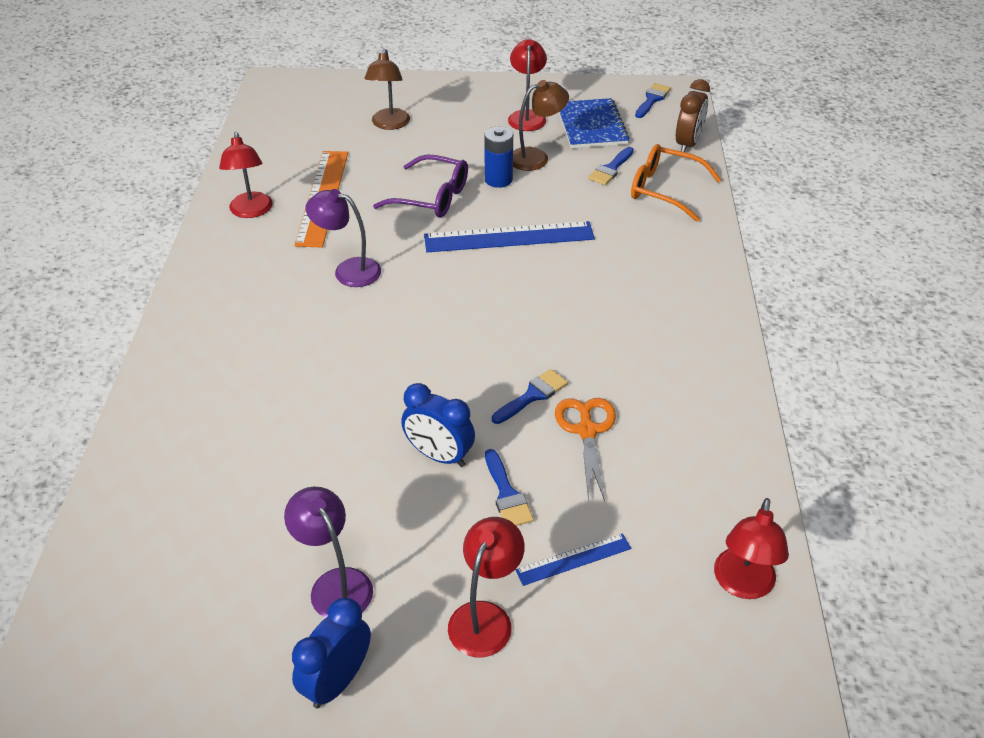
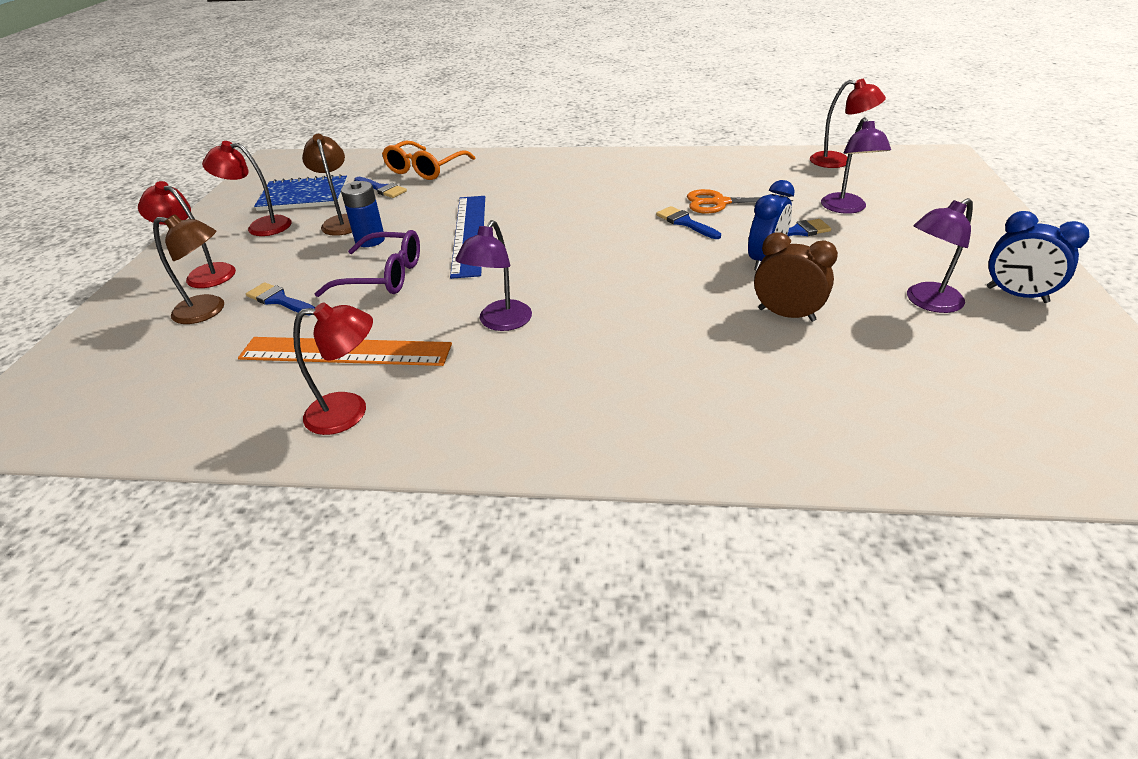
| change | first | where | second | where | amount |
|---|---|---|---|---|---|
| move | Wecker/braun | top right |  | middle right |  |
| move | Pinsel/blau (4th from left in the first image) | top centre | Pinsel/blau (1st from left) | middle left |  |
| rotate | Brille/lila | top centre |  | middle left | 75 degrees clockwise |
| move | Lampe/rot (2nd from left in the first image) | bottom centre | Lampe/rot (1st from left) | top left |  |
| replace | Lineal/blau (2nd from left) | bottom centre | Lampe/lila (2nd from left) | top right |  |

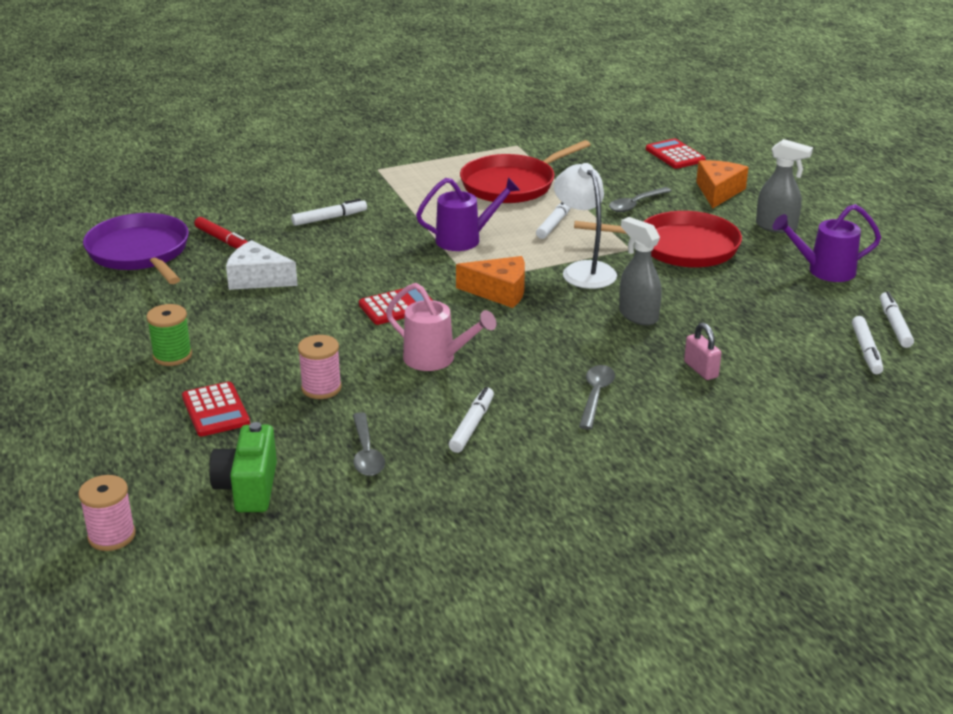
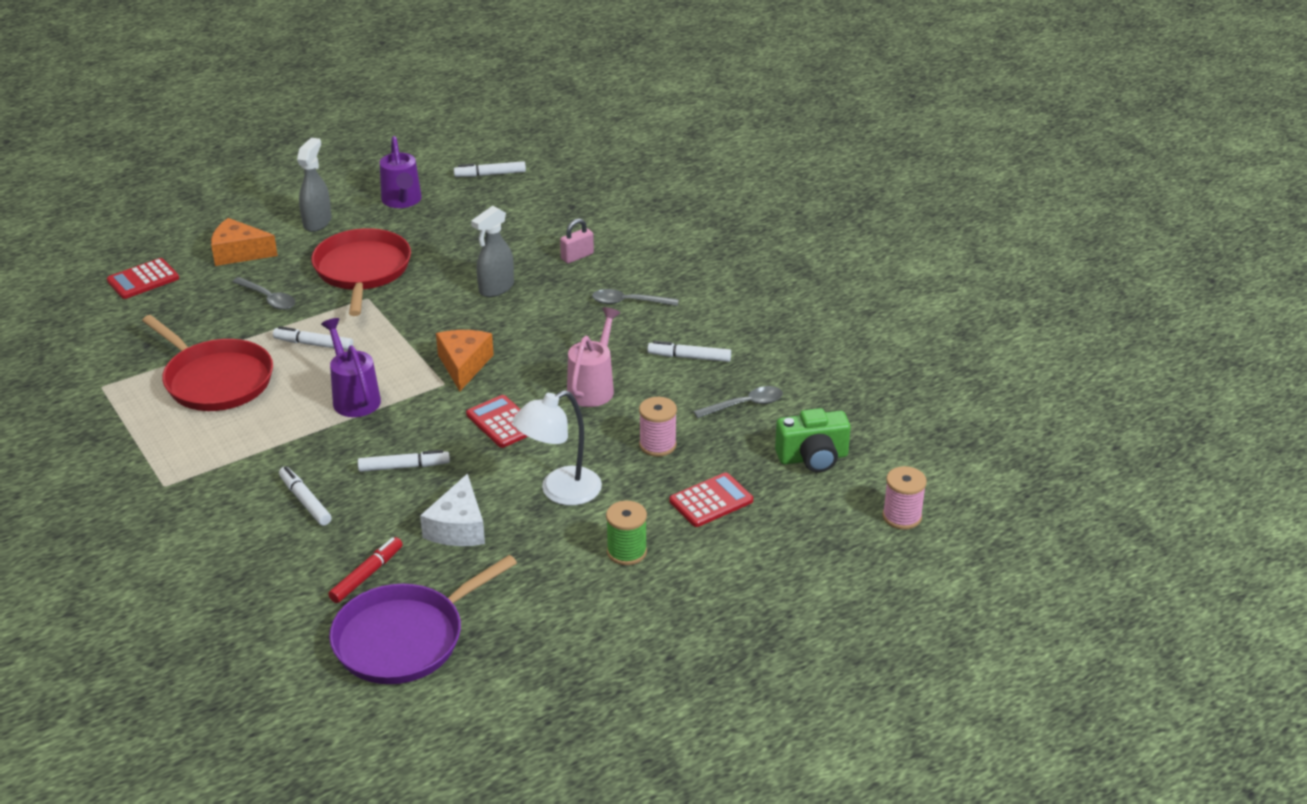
| change | first | where | second | where | amount |
|---|---|---|---|---|---|
| move | Lampe/weiß | top centre |  | centre |  |
| move | Filzstift/weiß (4th from left in the first image) | middle right | Filzstift/weiß (3rd from left) | middle left |  |

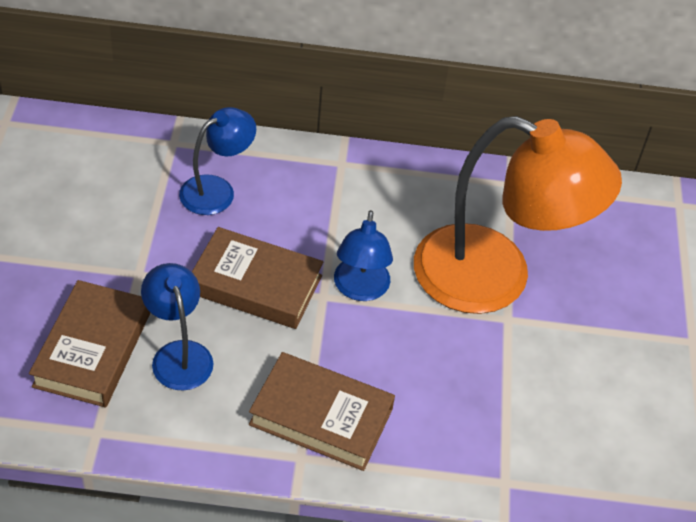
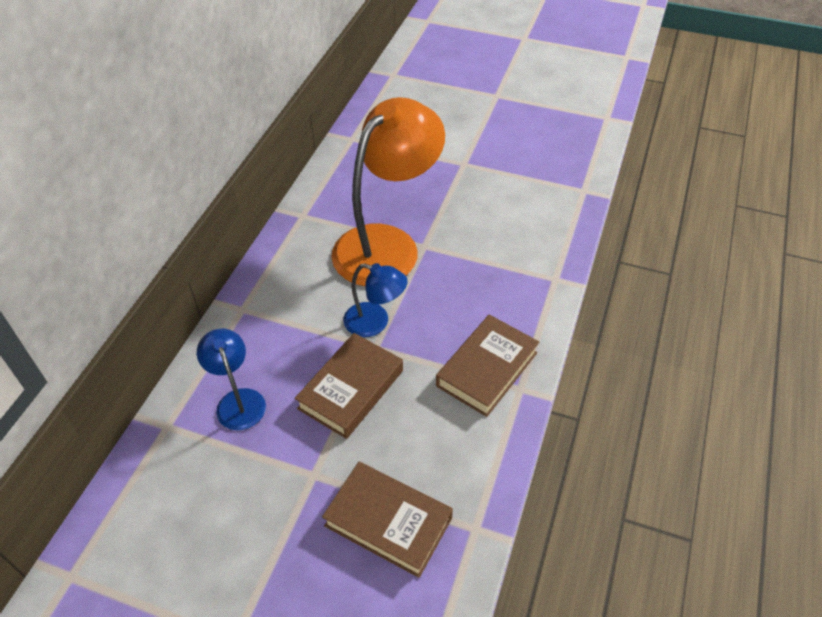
| change | first | where | second | where | amount |
|---|---|---|---|---|---|
| delete | Lampe/blau (1st from left) | middle left |  |  |  |

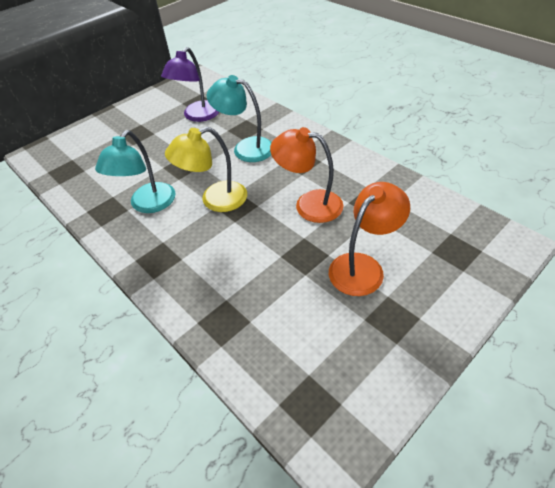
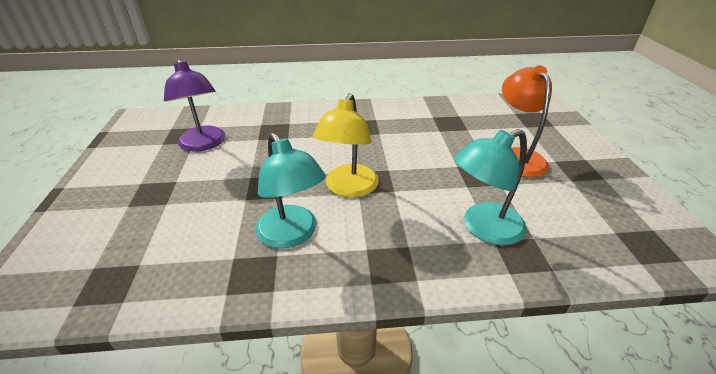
| change | first | where | second | where | amount |
|---|---|---|---|---|---|
| move | Lampe/türkis (2nd from left) | top centre |  | middle right |  |
| delete | Lampe/orange (1st from left) | centre |  |  |  |

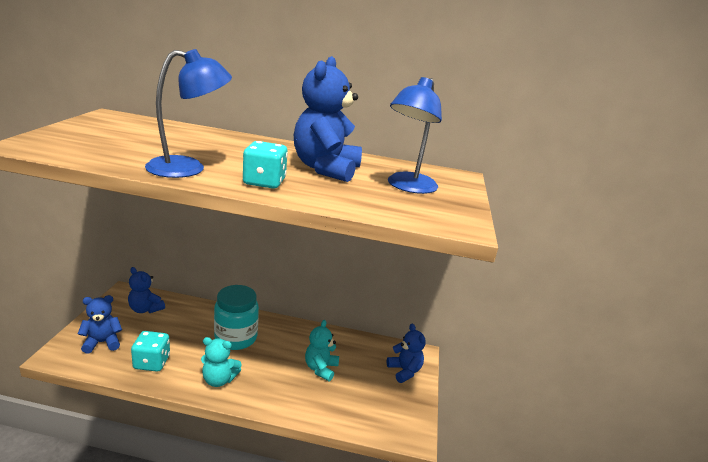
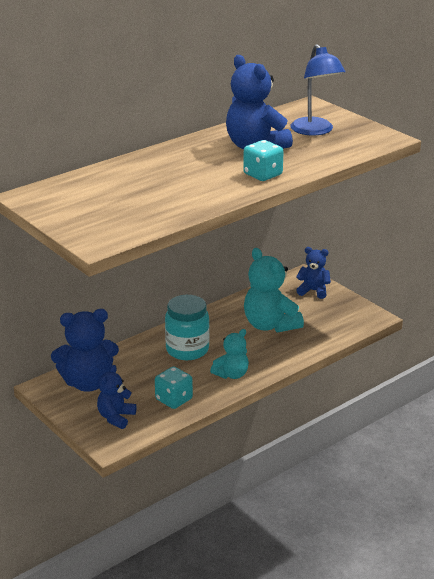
| change | first | where | second | where | amount |
|---|---|---|---|---|---|
| delete | Lampe/blau (1st from left) | top left |  |  |  |
| resize | Teddybär/blau (2nd from left in the first image) | middle left | Teddybär/blau (1st from left) | middle left | x1.70 |
| resize | Teddybär/türkis (2nd from left) | bottom centre |  | centre | x1.70 |

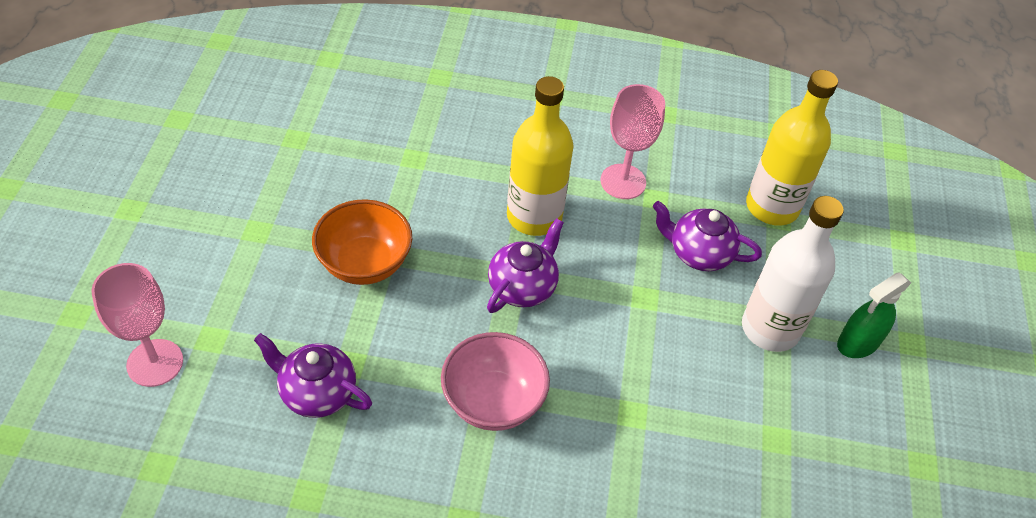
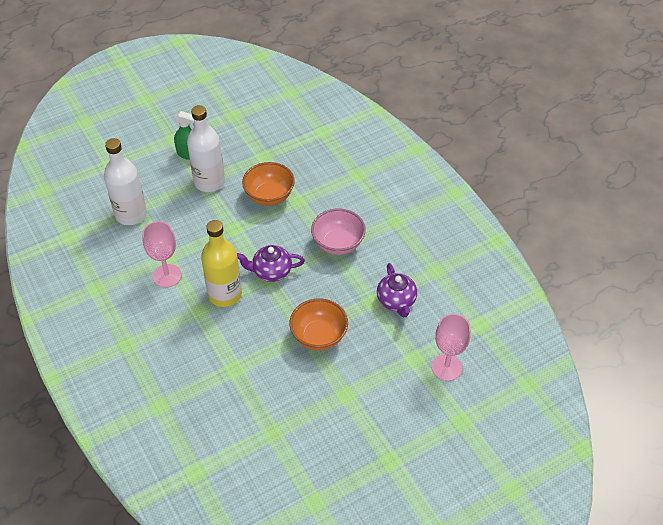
| change | first | where | second | where | amount |
|---|---|---|---|---|---|
| recolor | Flasche/gelb (2nd from left) | top right | Flasche/weiß (1st from left) | middle left |  |
| delete | Teekanne/lila (3rd from left) | middle right |  |  |  |
| insert |  |  | Schüssel/orange (1st from left) | centre |  |

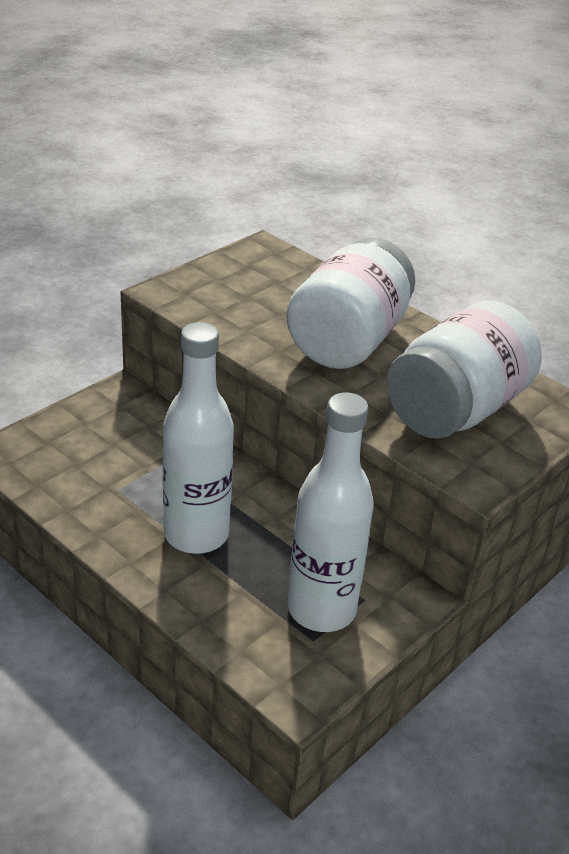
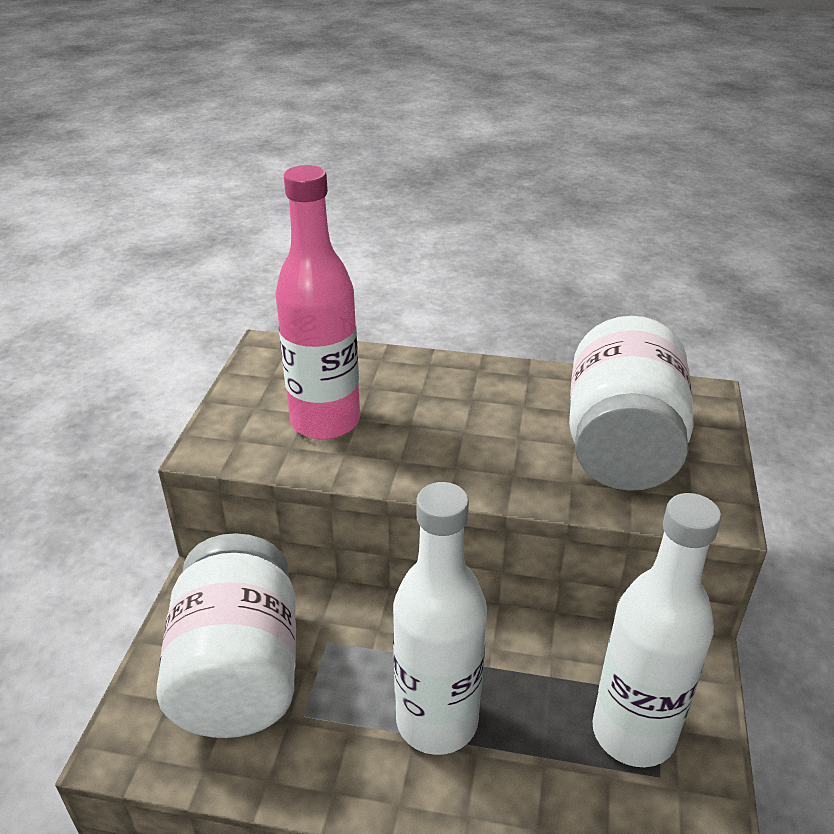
| change | first | where | second | where | amount |
|---|---|---|---|---|---|
| move | Einmachglas/weiß (1st from left) | centre |  | bottom left |  |
| insert |  |  | Flasche/rosa | centre |  |

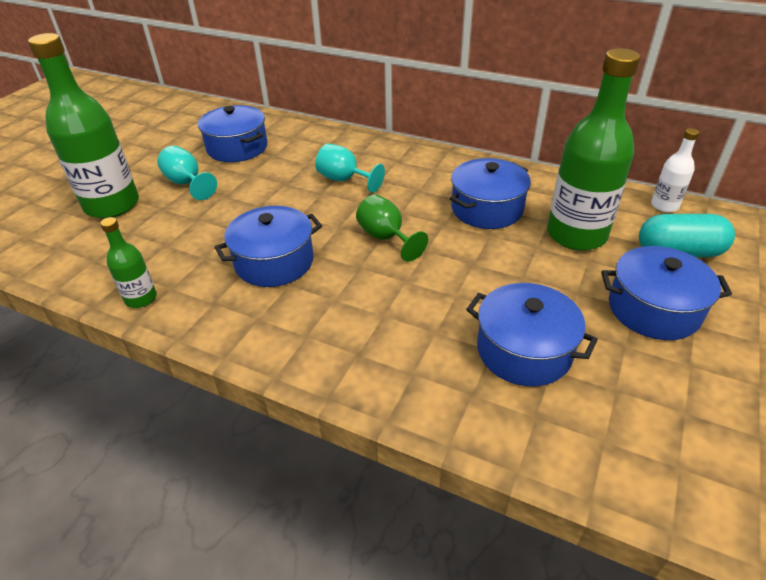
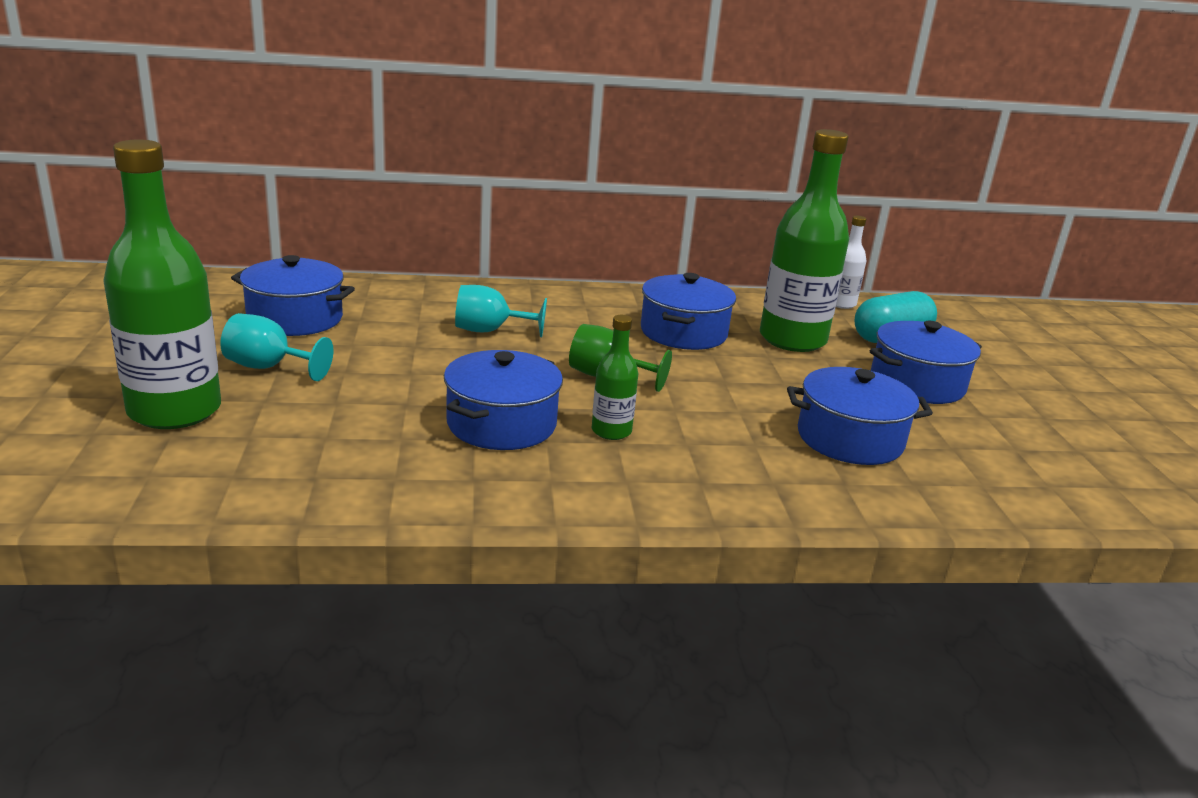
| change | first | where | second | where | amount |
|---|---|---|---|---|---|
| move | Flasche/grün (2nd from left) | middle left |  | centre |  |

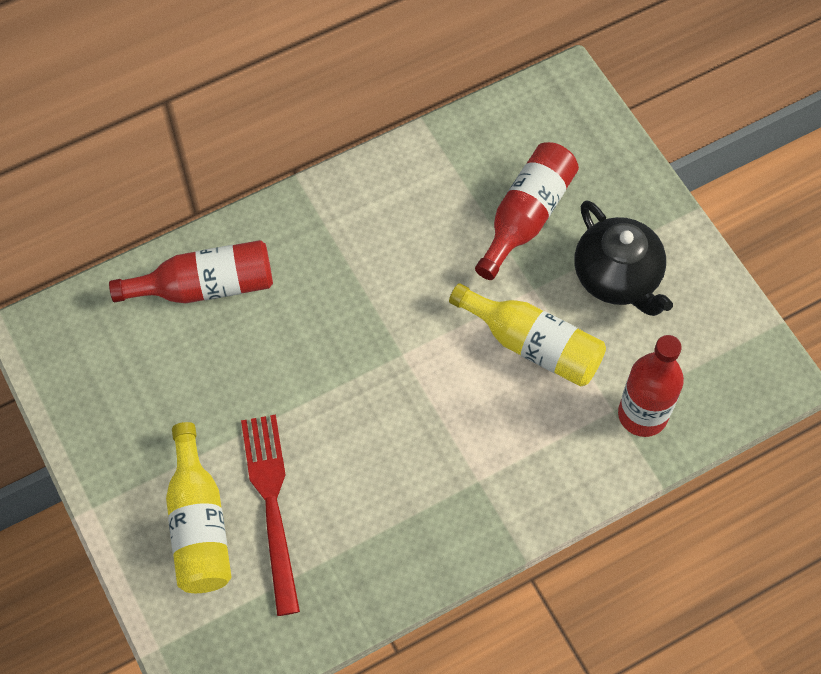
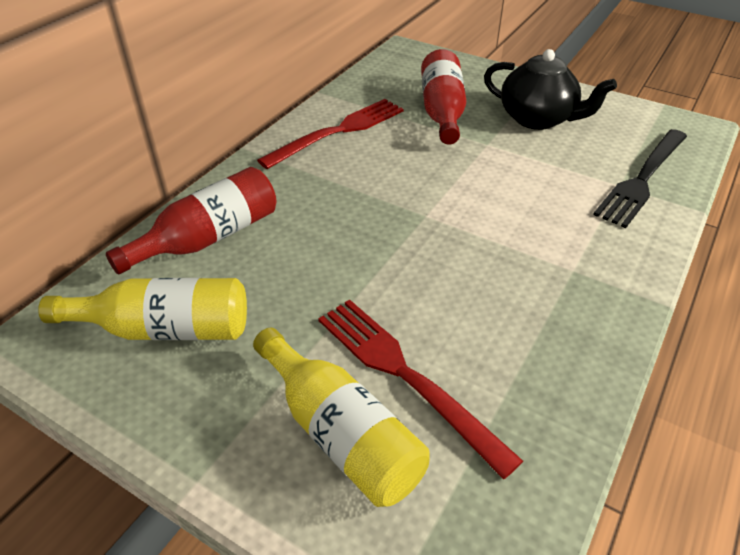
| change | first | where | second | where | amount |
|---|---|---|---|---|---|
| move | Flasche/gelb (2nd from left in the first image) | centre | Flasche/gelb (1st from left) | middle left |  |
| replace | Flasche/rot (3rd from left) | middle right | Gabel/schwarz | top right |  |
| insert |  |  | Gabel/rot (1st from left) | top centre |  |

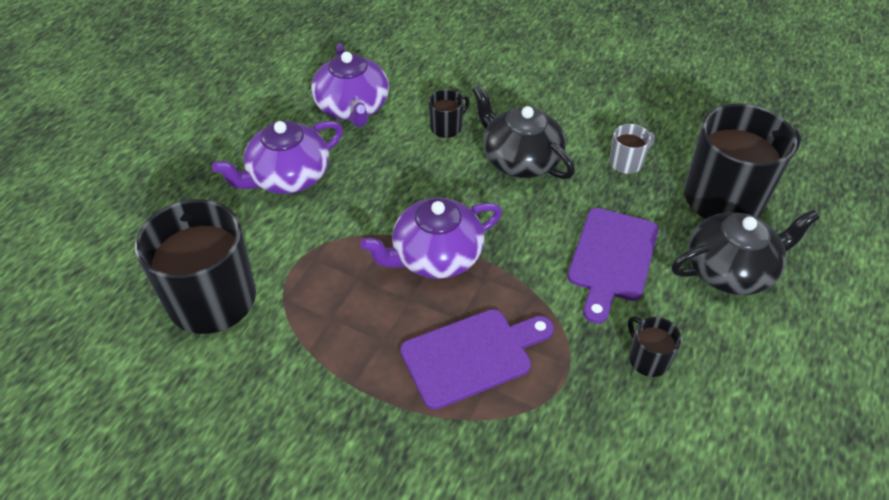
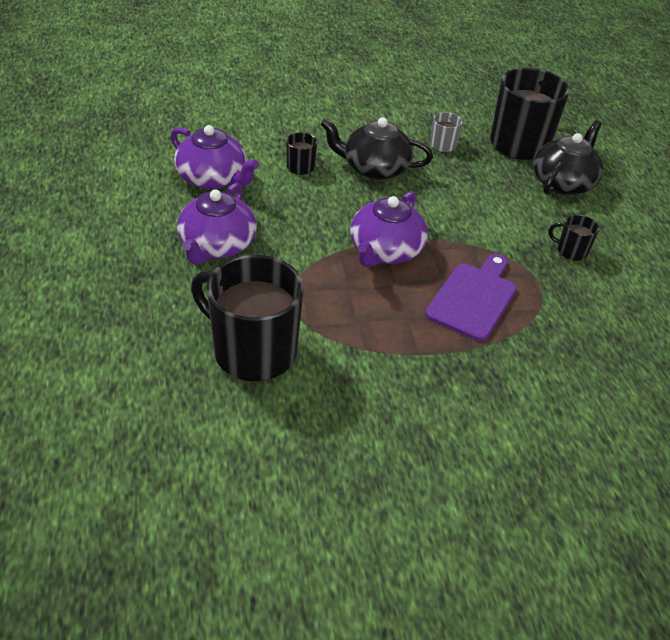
| change | first | where | second | where | amount |
|---|---|---|---|---|---|
| delete | Schneidebrett/lila (2nd from left) | middle right |  |  |  |

